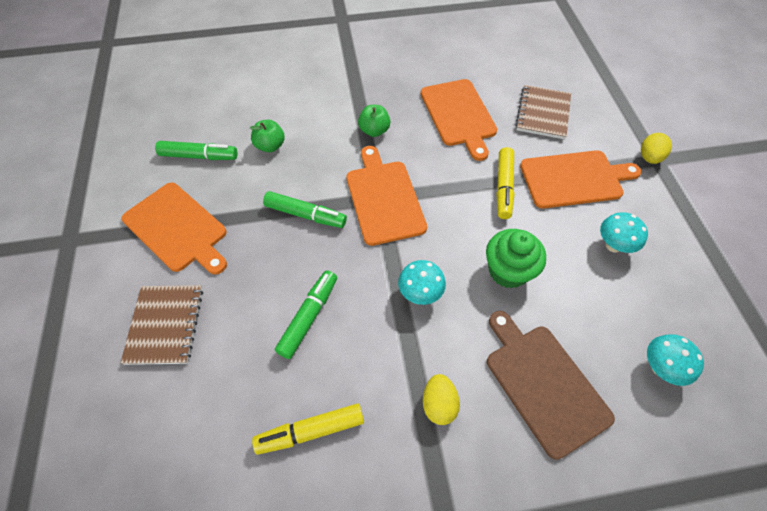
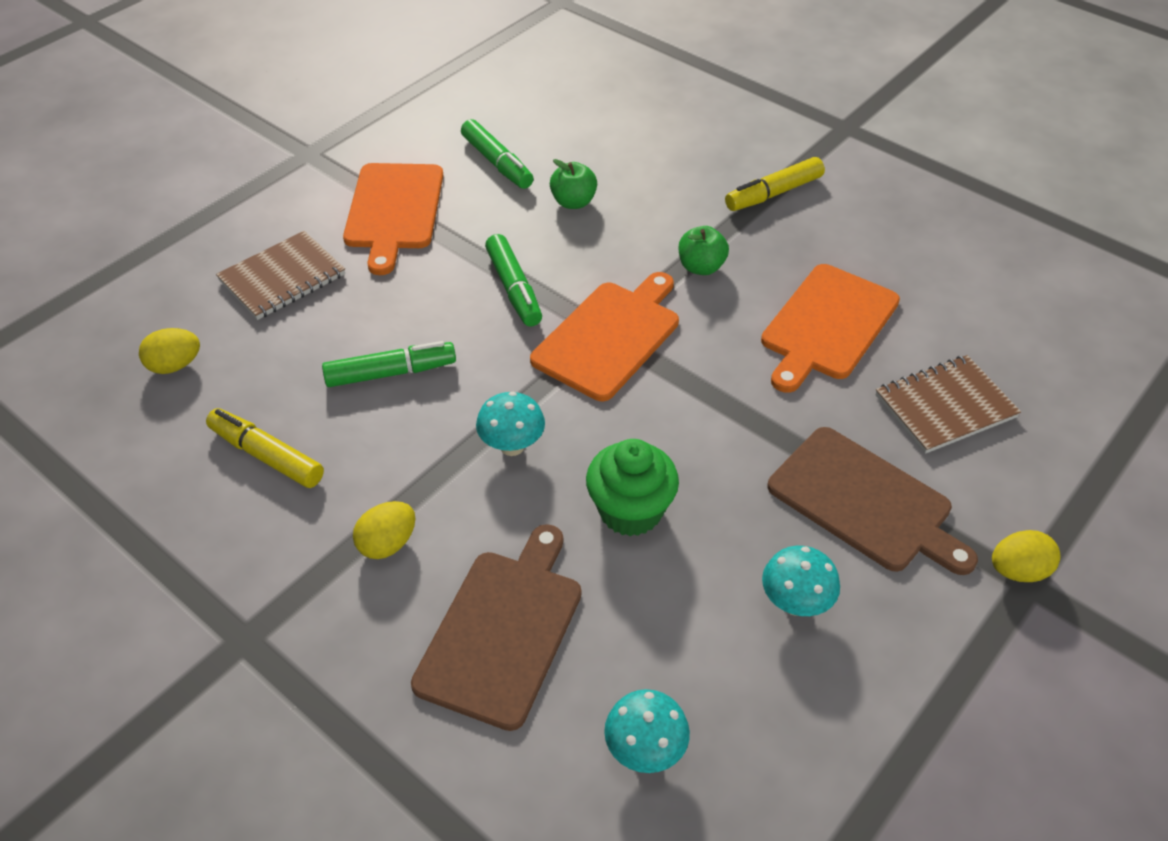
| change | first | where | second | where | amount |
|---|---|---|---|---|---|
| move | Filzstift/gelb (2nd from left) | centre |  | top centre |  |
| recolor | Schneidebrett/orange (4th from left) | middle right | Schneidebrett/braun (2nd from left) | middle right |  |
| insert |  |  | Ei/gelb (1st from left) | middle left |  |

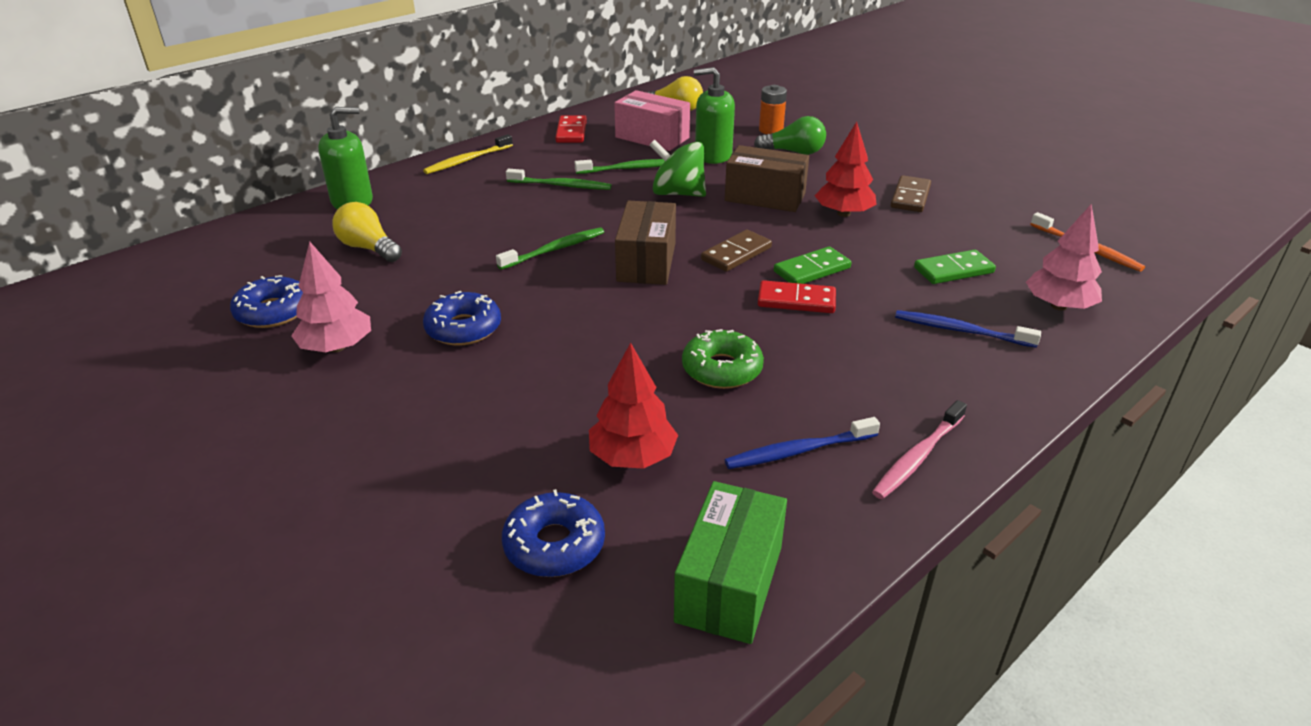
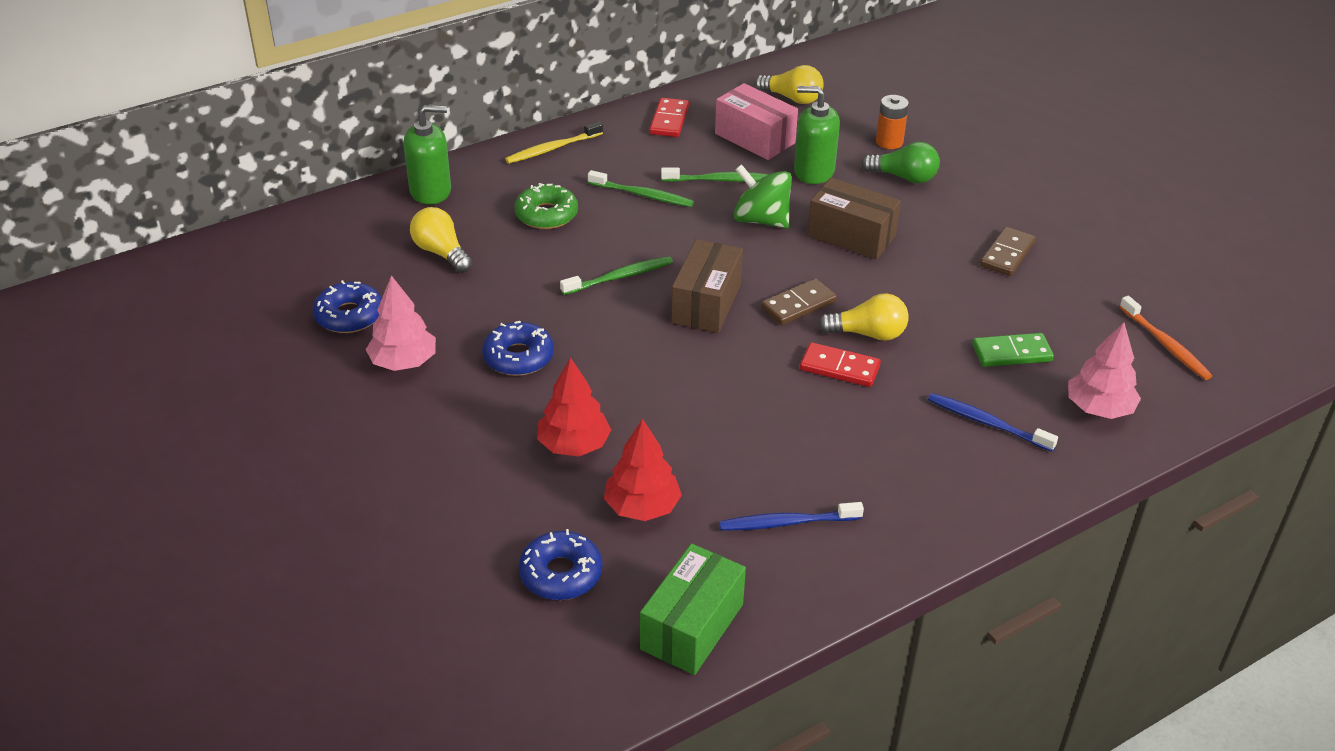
| change | first | where | second | where | amount |
|---|---|---|---|---|---|
| move | Baum/rot (2nd from left in the first image) | top centre | Baum/rot (1st from left) | centre |  |
| replace | Dominostein/grün (1st from left) | centre | Glühbirne/gelb (3rd from left) | centre |  |
| move | Donut/grün | centre |  | top centre |  |
| delete | Zahnbürste/rosa | middle right |  |  |  |

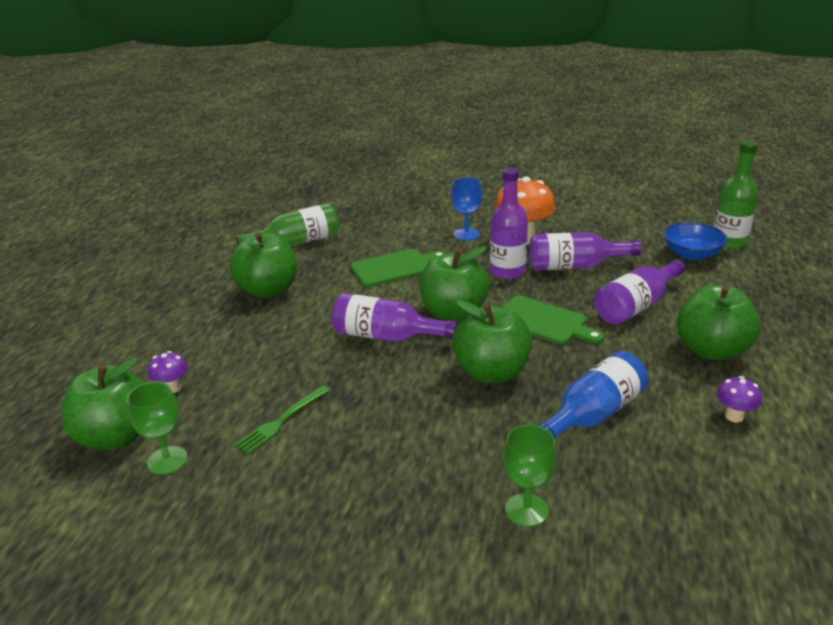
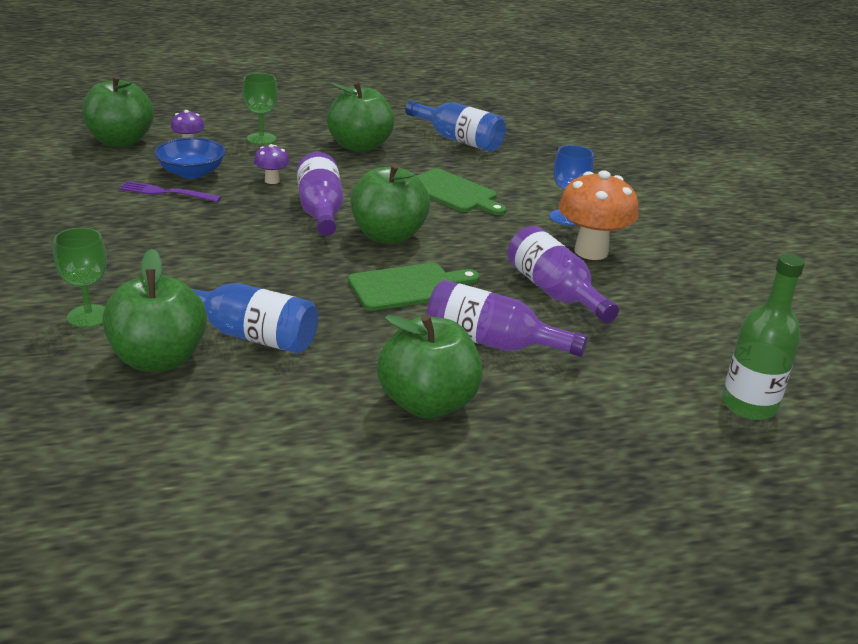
| change | first | where | second | where | amount |
|---|---|---|---|---|---|
| delete | Flasche/lila (2nd from left) | centre |  |  |  |
| recolor | Flasche/grün (1st from left) | centre | Flasche/blau (2nd from left) | top centre |  |
| move | Schüssel/blau | middle right |  | top left |  |
| rotate | Schneidebrett/grün (2nd from left in the first image) | centre | Schneidebrett/grün (1st from left) | centre | 120 degrees counterclockwise |
| move | Apfel/grün (4th from left in the first image) | centre | Apfel/grün (2nd from left) | middle left |  |
| move | Pilz/lila (2nd from left) | middle right |  | top left |  |
| move | Kelch/grün (1st from left in the first image) | bottom left | Kelch/grün (2nd from left) | top left |  |
| recolor | Gabel/grün | bottom centre | Gabel/lila | top left |  |

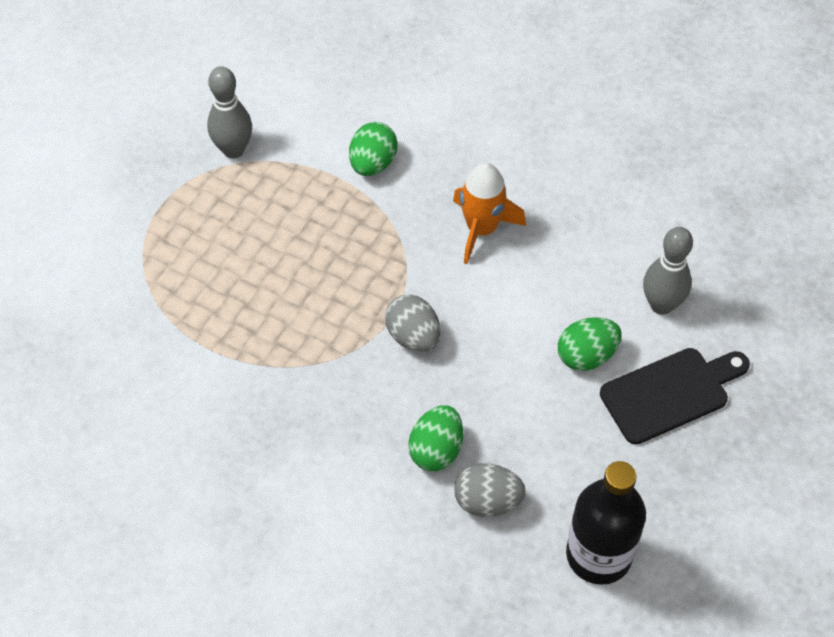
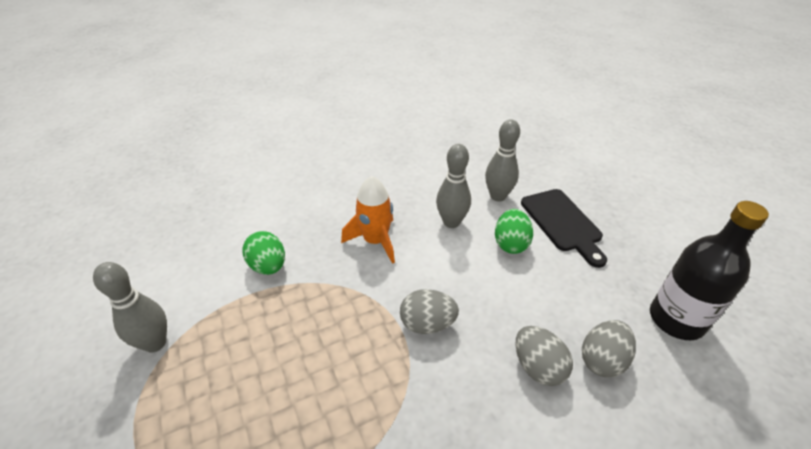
| change | first | where | second | where | amount |
|---|---|---|---|---|---|
| rotate | Schneidebrett/schwarz | middle right |  | middle right | 150 degrees clockwise |
| recolor | Ei/grün (2nd from left) | bottom centre | Ei/grau (2nd from left) | bottom right |  |
| insert |  |  | Bowlingkegel/grau (2nd from left) | centre |  |

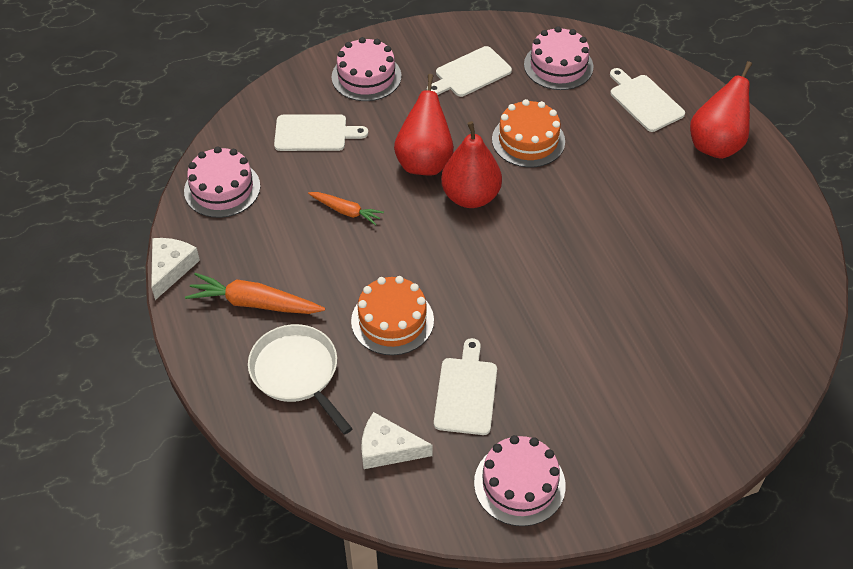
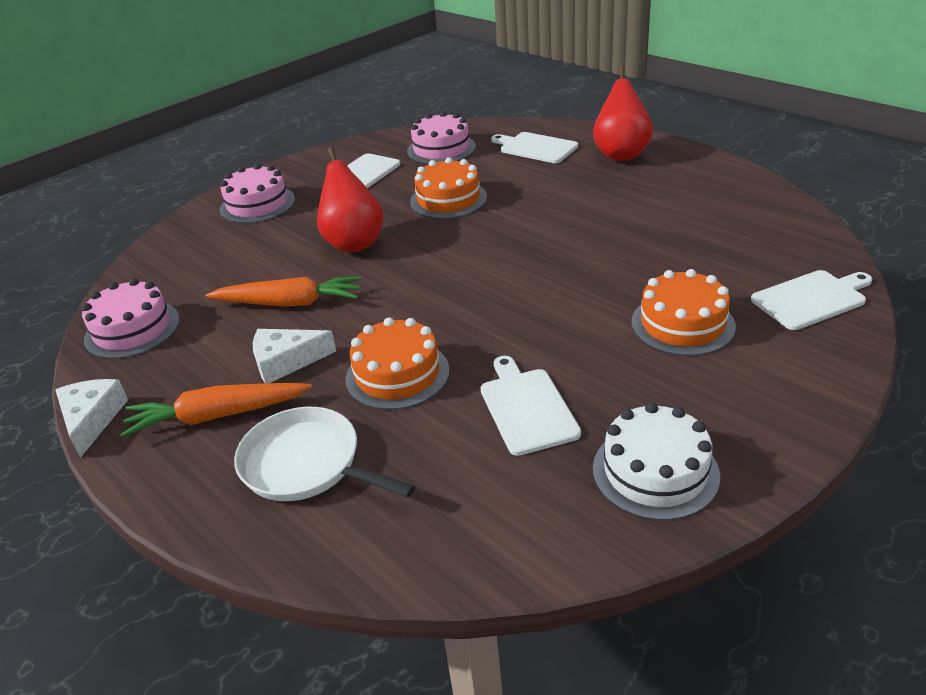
| change | first | where | second | where | amount |
|---|---|---|---|---|---|
| move | Schneidebrett/weiß (1st from left in the first image) | top centre | Schneidebrett/weiß (4th from left) | middle right |  |
| delete | Birne/rot (2nd from left) | top centre |  |  |  |
| resize | Karotte/orange (2nd from left) | centre |  | middle left | x1.63 |
| move | Käse/weiß (2nd from left) | bottom centre |  | middle left |  |
| recolor | Kuchen/rosa (3rd from left) | bottom centre | Kuchen/weiß | middle right |  |
| insert |  |  | Kuchen/orange (3rd from left) | middle right |  |

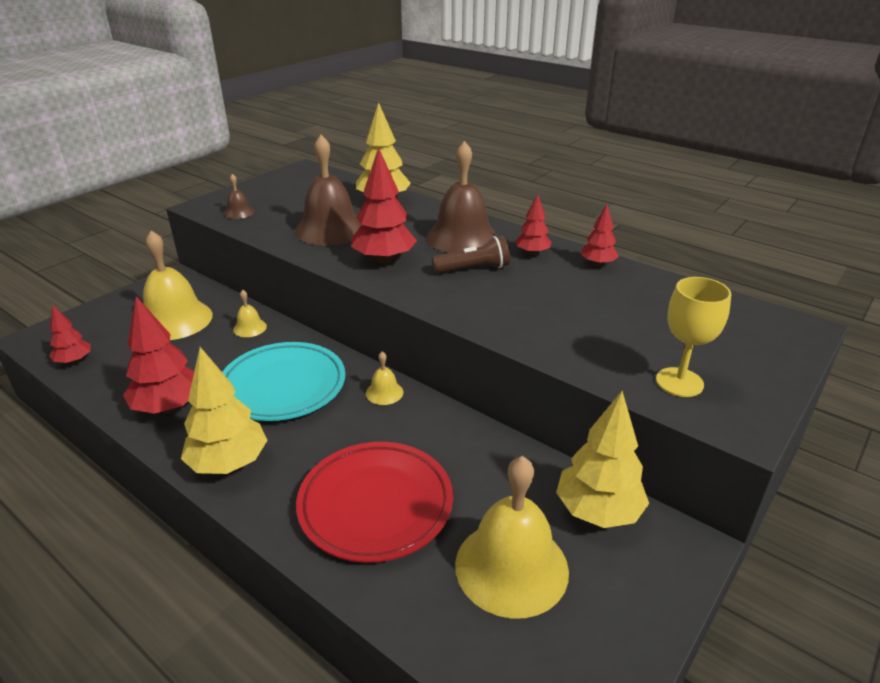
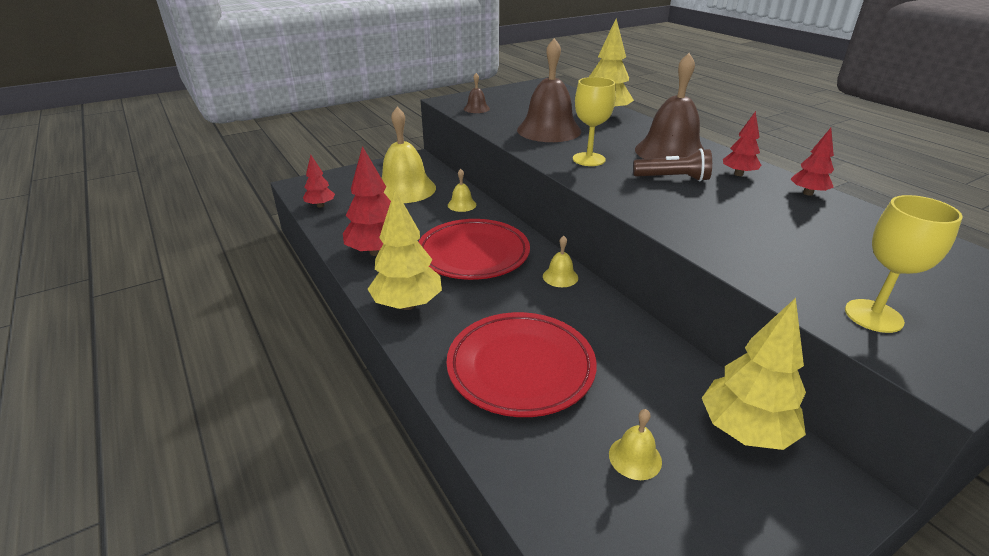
| change | first | where | second | where | amount |
|---|---|---|---|---|---|
| replace | Baum/rot (3rd from left) | top centre | Kelch/gelb (1st from left) | top centre |  |
| recolor | Teller/türkis | middle left | Teller/rot (1st from left) | centre |  |
| resize | Glocke/gelb (4th from left) | bottom centre |  | bottom centre | x0.45 |

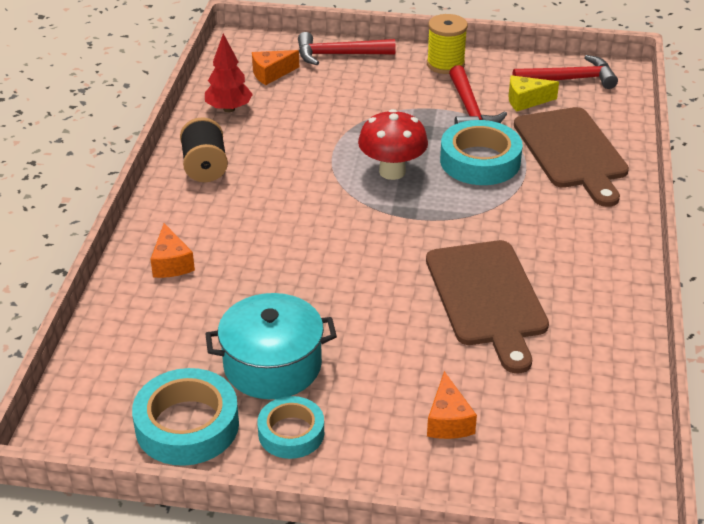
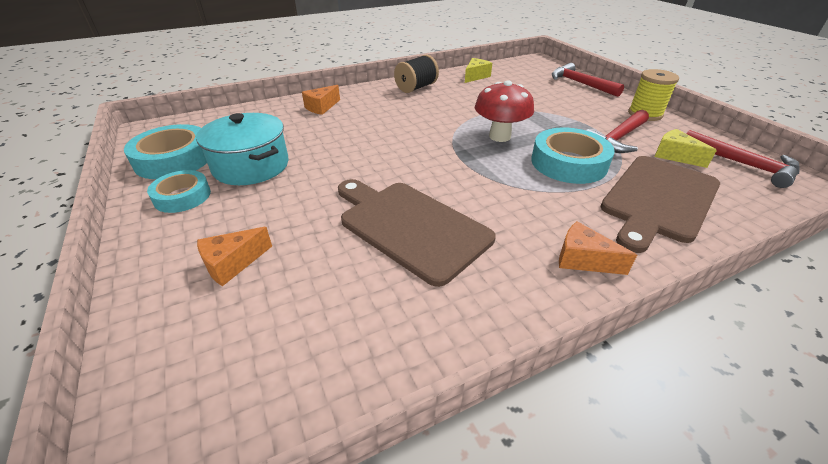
| change | first | where | second | where | amount |
|---|---|---|---|---|---|
| replace | Baum/rot | top left | Käse/gelb (1st from left) | top centre |  |
| move | Käse/orange (2nd from left in the first image) | top centre | Käse/orange (3rd from left) | middle right |  |
| rotate | Schneidebrett/braun (1st from left) | middle right |  | centre | 90 degrees clockwise |

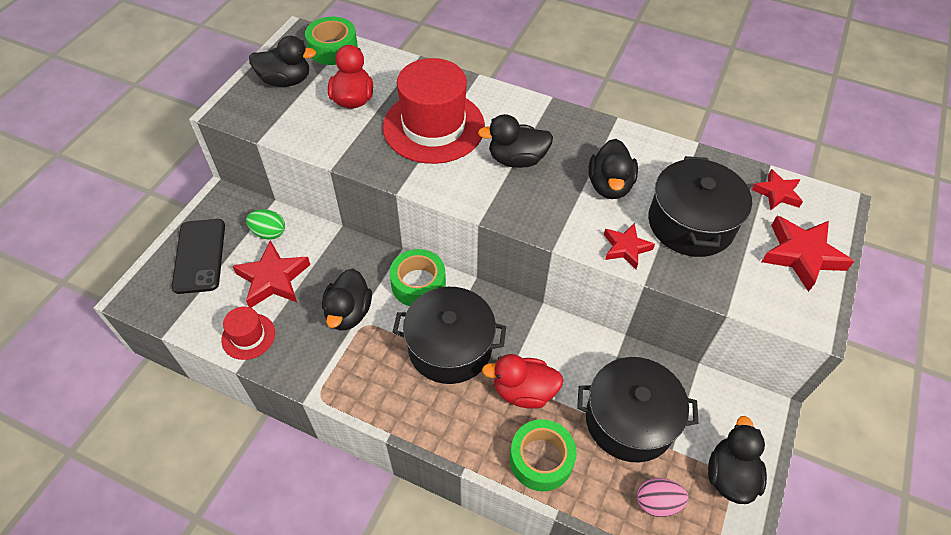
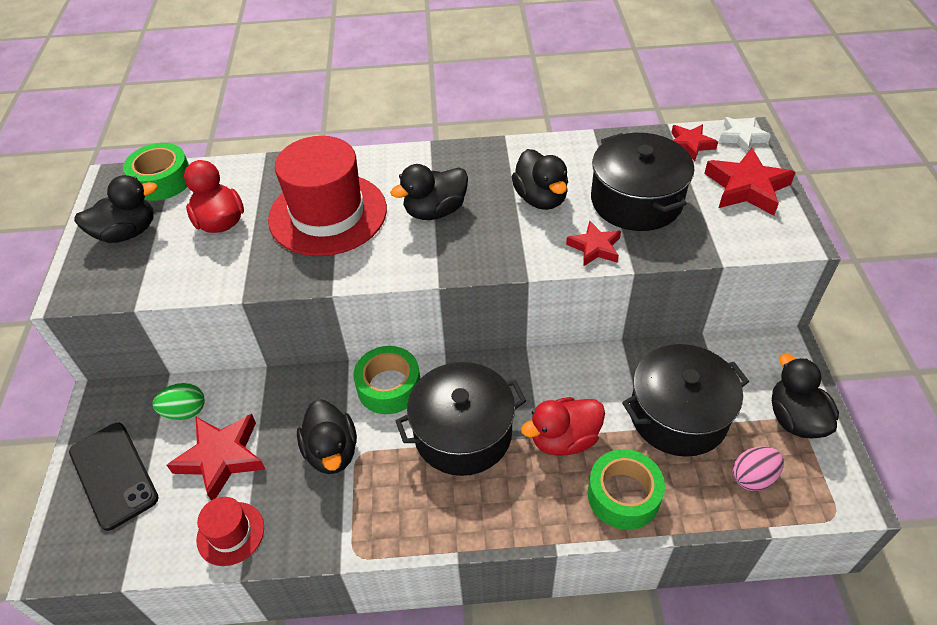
| change | first | where | second | where | amount |
|---|---|---|---|---|---|
| insert |  |  | Stern/weiß | top right |  |

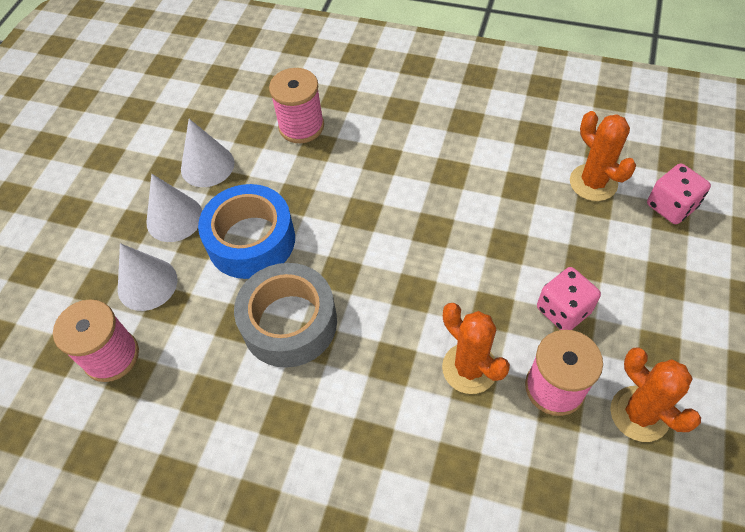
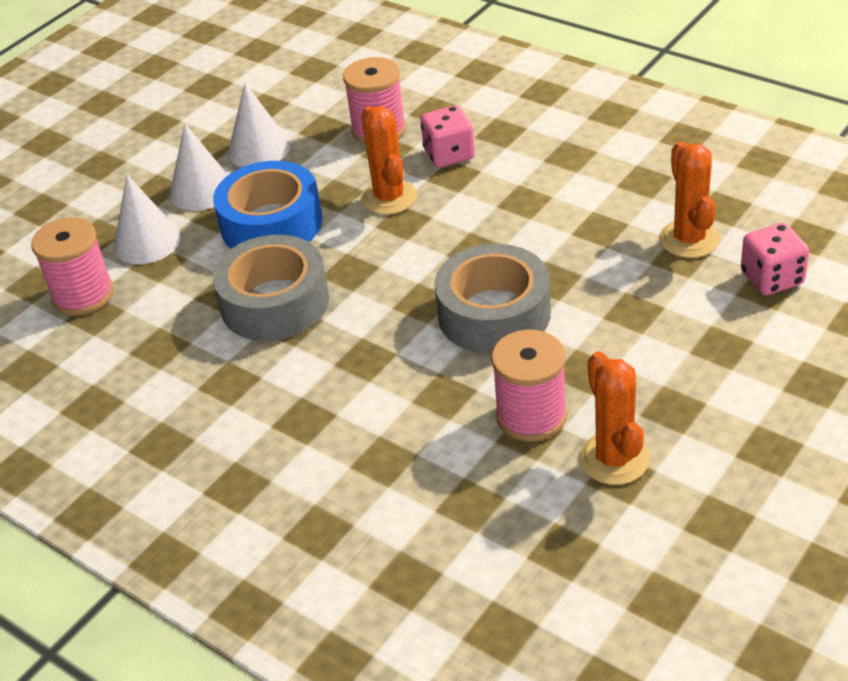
| change | first | where | second | where | amount |
|---|---|---|---|---|---|
| move | Spielwürfel/rosa (1st from left) | middle right |  | top centre |  |
| move | Kaktus/orange (1st from left) | centre |  | top centre |  |
| insert |  |  | Klebeband/grau (2nd from left) | centre |  |

